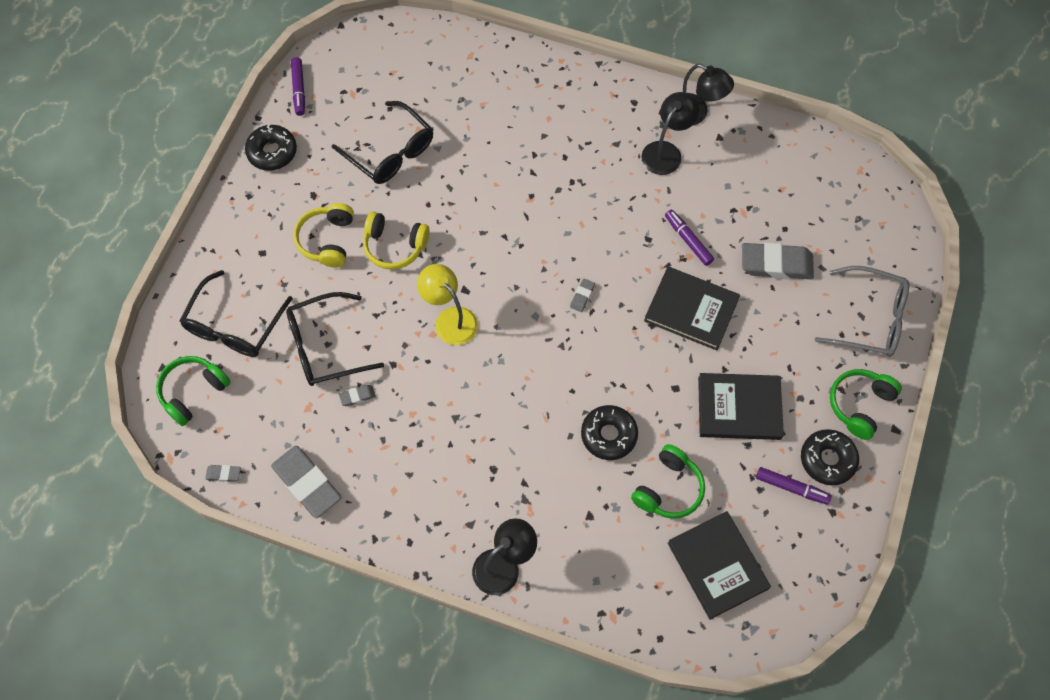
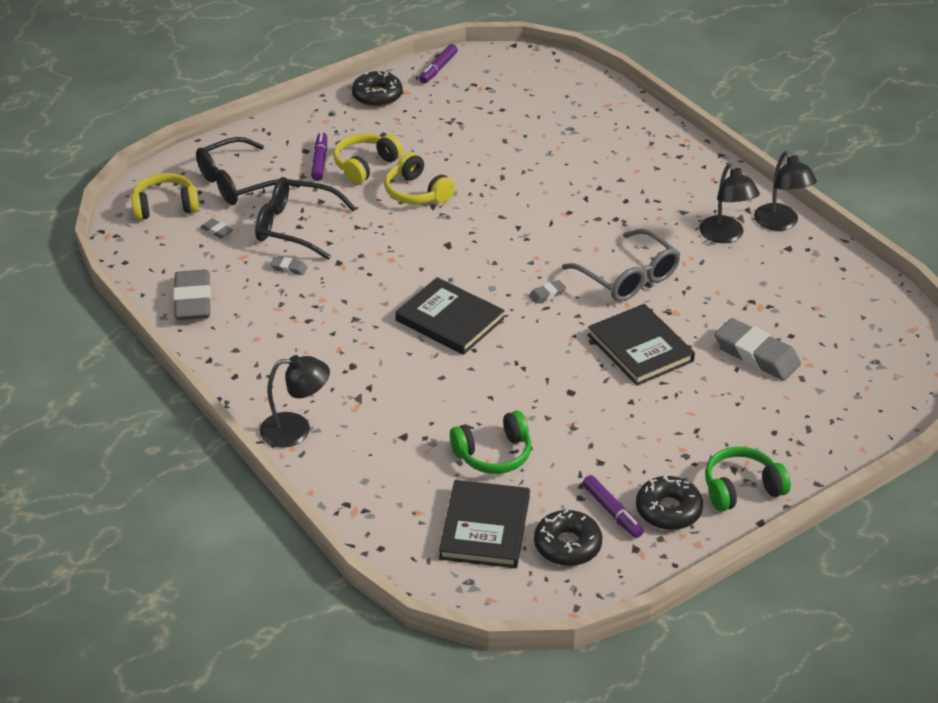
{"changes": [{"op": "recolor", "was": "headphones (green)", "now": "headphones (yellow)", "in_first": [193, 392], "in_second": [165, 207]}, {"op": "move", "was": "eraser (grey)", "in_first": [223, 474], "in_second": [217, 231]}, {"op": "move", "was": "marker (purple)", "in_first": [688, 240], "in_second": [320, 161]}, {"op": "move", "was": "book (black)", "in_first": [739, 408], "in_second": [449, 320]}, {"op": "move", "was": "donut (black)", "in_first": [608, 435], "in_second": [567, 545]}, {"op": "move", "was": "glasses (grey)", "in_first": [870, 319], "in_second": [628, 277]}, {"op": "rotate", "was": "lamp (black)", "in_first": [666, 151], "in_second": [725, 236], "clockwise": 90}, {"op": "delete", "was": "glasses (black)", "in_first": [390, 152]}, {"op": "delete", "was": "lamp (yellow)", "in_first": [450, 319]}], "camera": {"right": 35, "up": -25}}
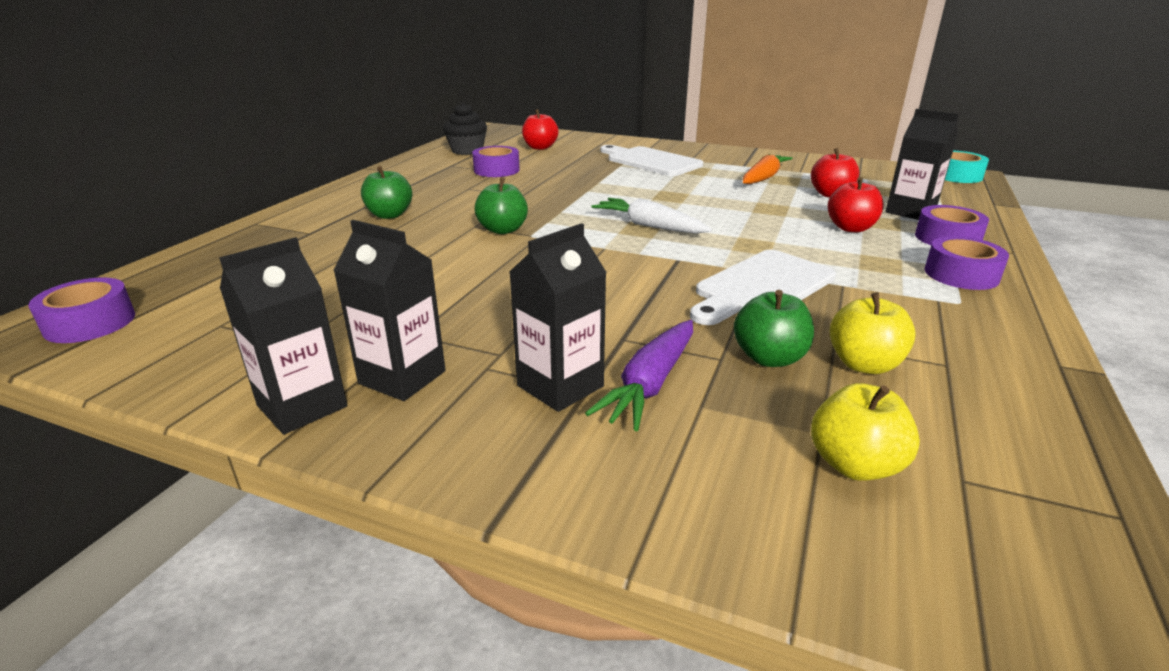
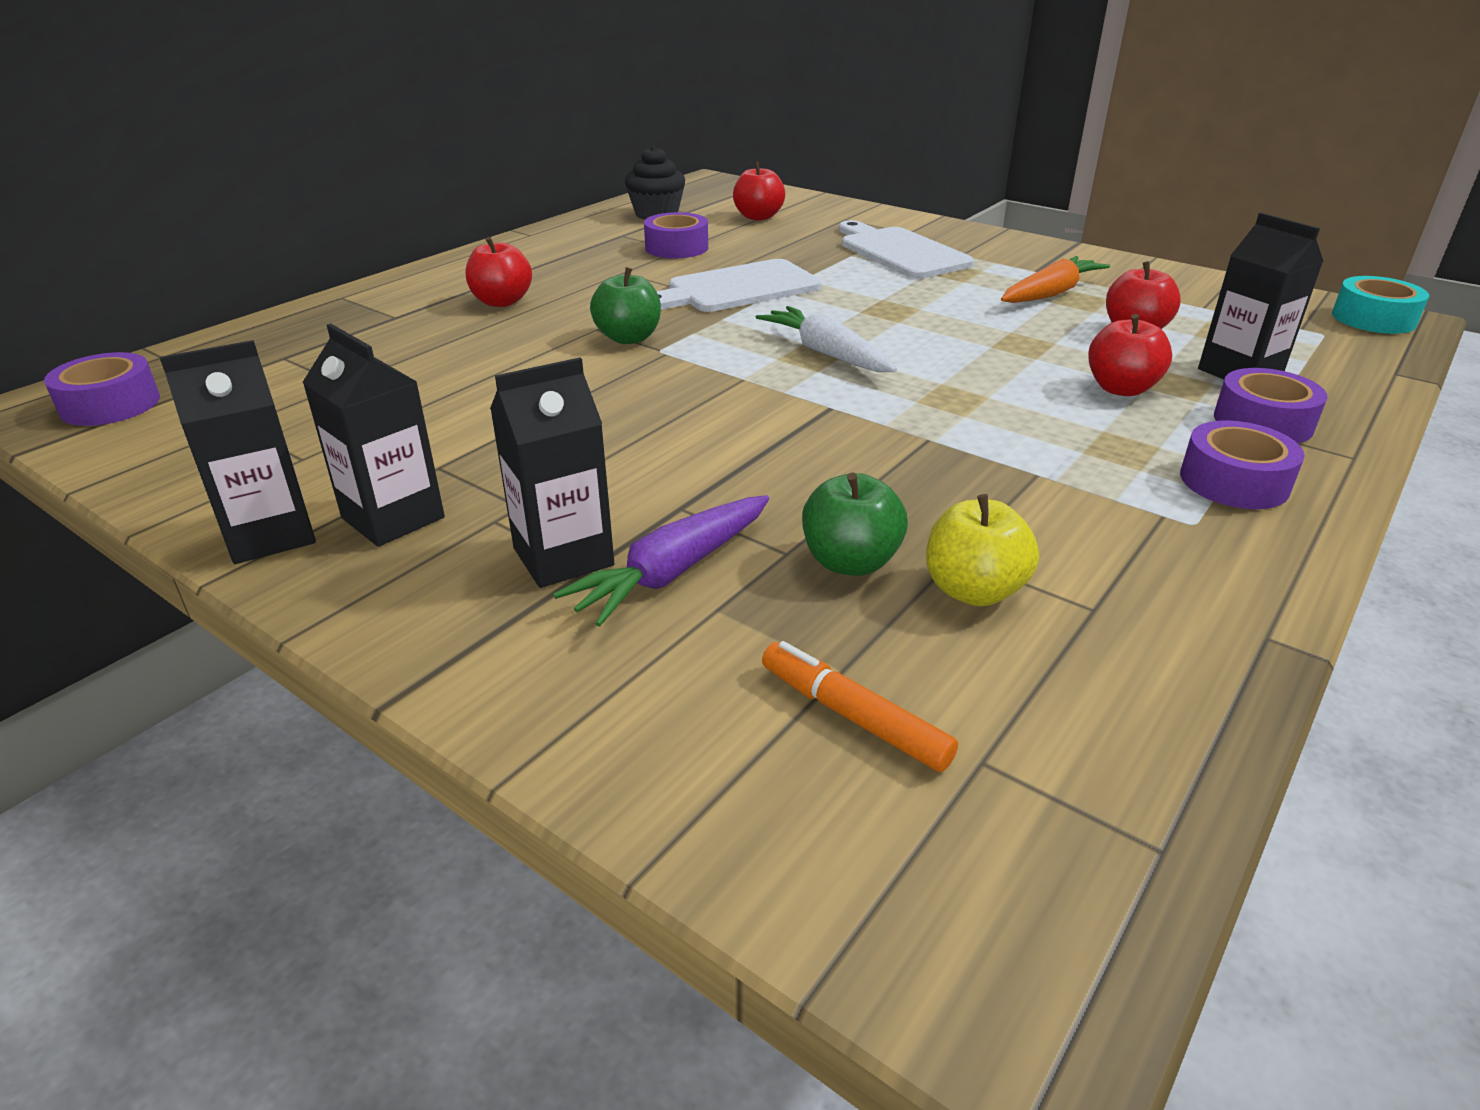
{"changes": [{"op": "recolor", "was": "apple (green)", "now": "apple (red)", "in_first": [389, 215], "in_second": [502, 302]}, {"op": "move", "was": "cutting board (white)", "in_first": [761, 287], "in_second": [737, 288]}, {"op": "replace", "was": "apple (yellow)", "now": "marker (orange)", "in_first": [854, 465], "in_second": [853, 716]}], "camera": {"right": 15, "up": 5}}
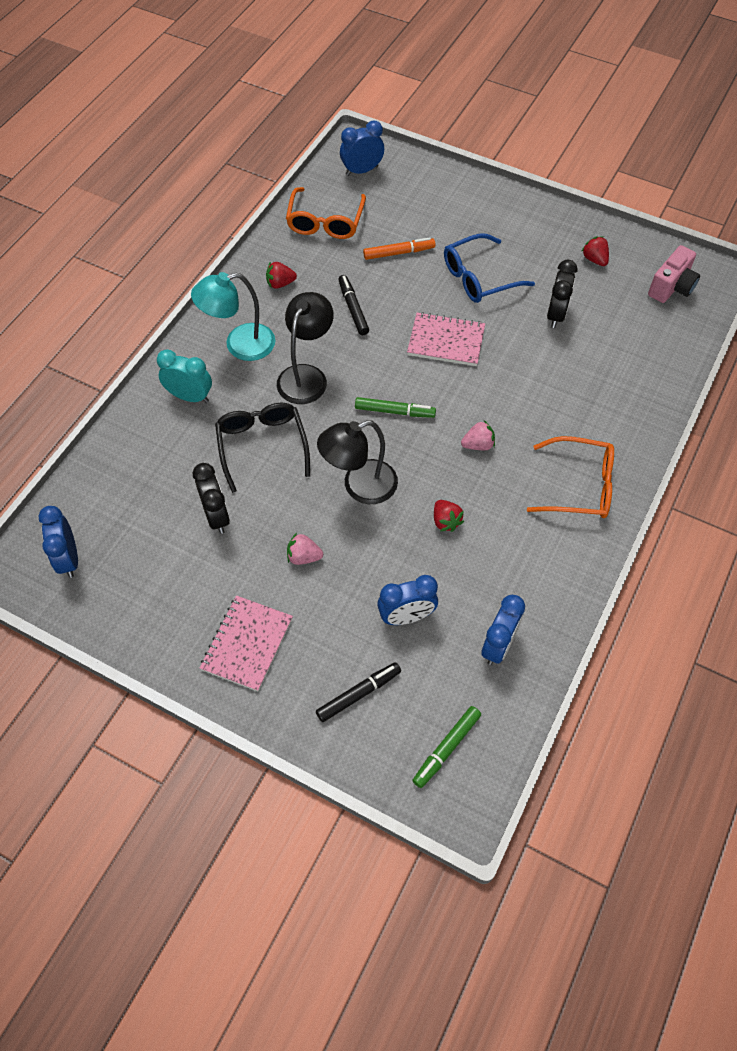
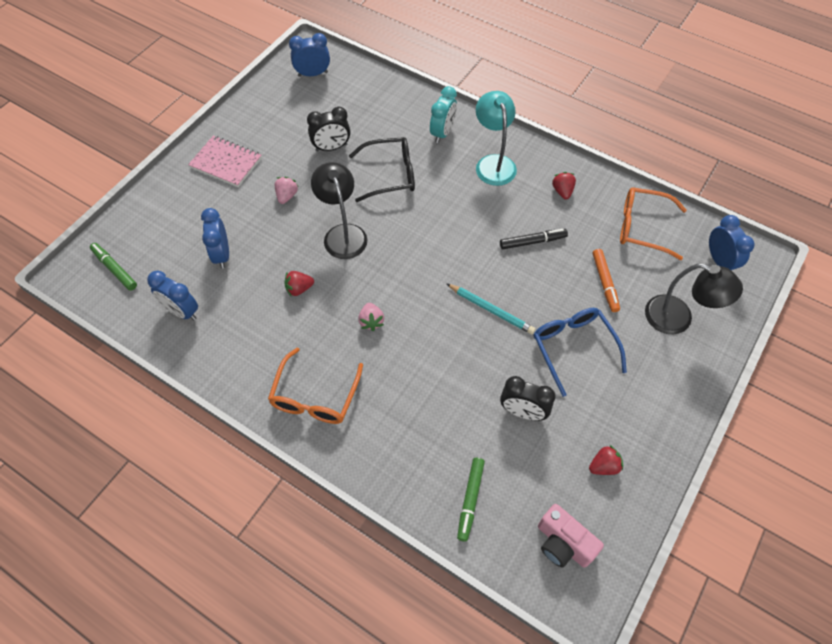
{"changes": [{"op": "replace", "was": "notebook (pink)", "now": "pencil (turquoise)", "in_first": [446, 341], "in_second": [491, 310]}, {"op": "move", "was": "marker (green)", "in_first": [394, 411], "in_second": [470, 500]}, {"op": "move", "was": "lamp (black)", "in_first": [306, 376], "in_second": [678, 319]}, {"op": "delete", "was": "marker (black)", "in_first": [358, 694]}], "camera": {"right": 95, "up": 0}}
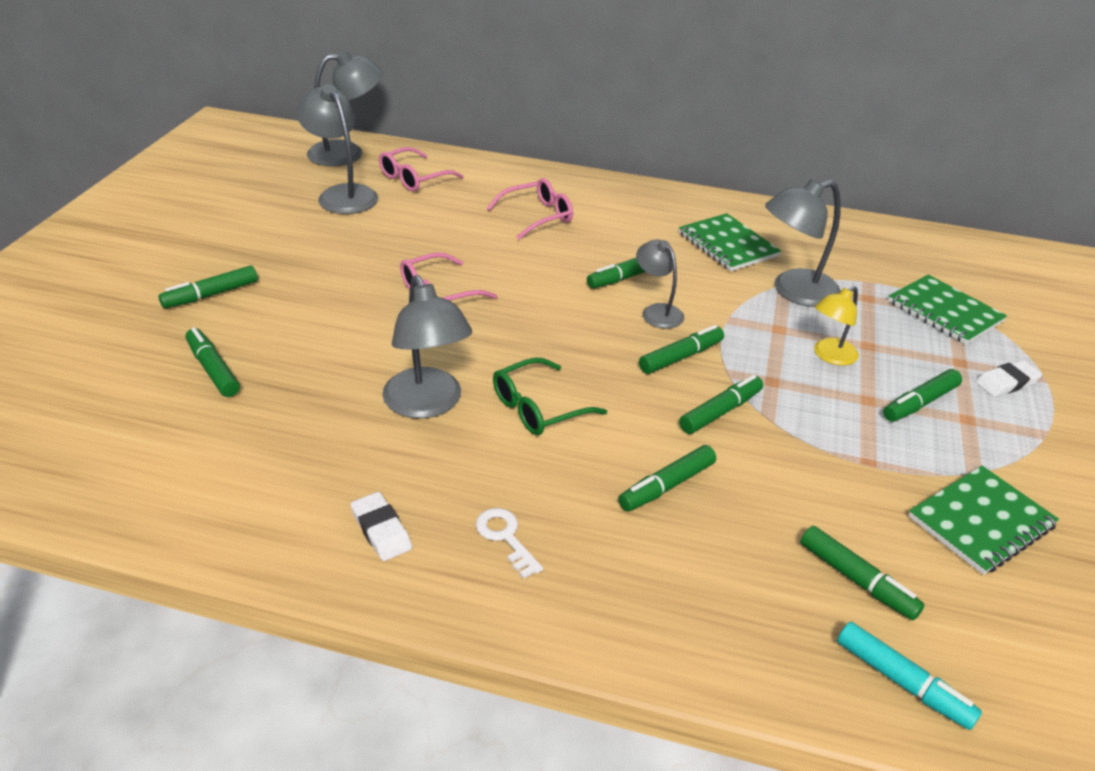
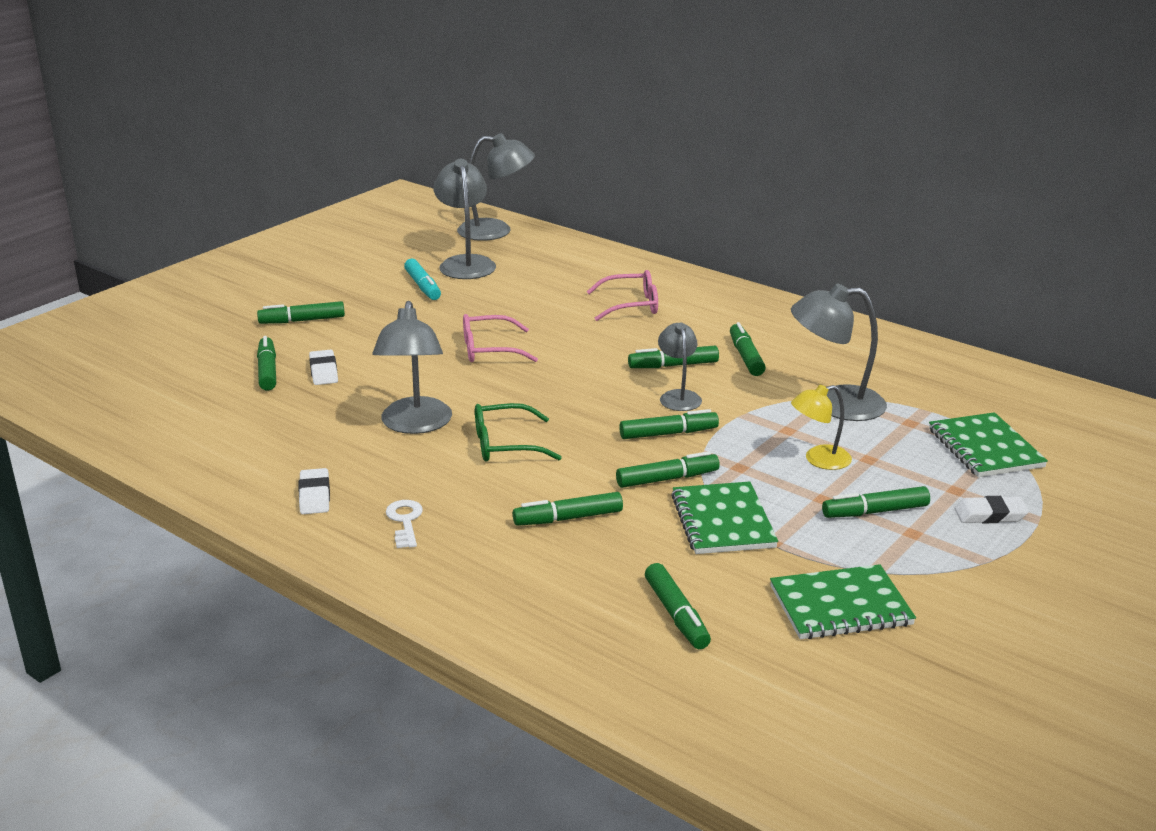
{"changes": [{"op": "insert", "now": "eraser (white)", "in_second": [324, 371]}, {"op": "move", "was": "marker (turquoise)", "in_first": [902, 682], "in_second": [423, 286]}, {"op": "move", "was": "notebook (green)", "in_first": [727, 245], "in_second": [723, 521]}, {"op": "insert", "now": "marker (green)", "in_second": [746, 357]}, {"op": "delete", "was": "glasses (pink)", "in_first": [414, 178]}], "camera": {"right": 25, "up": -10}}
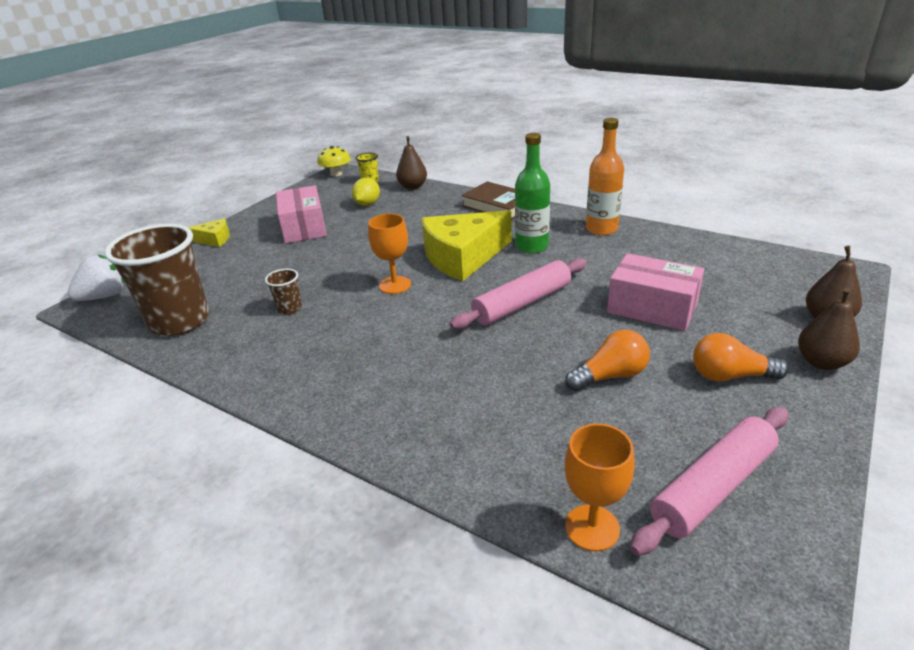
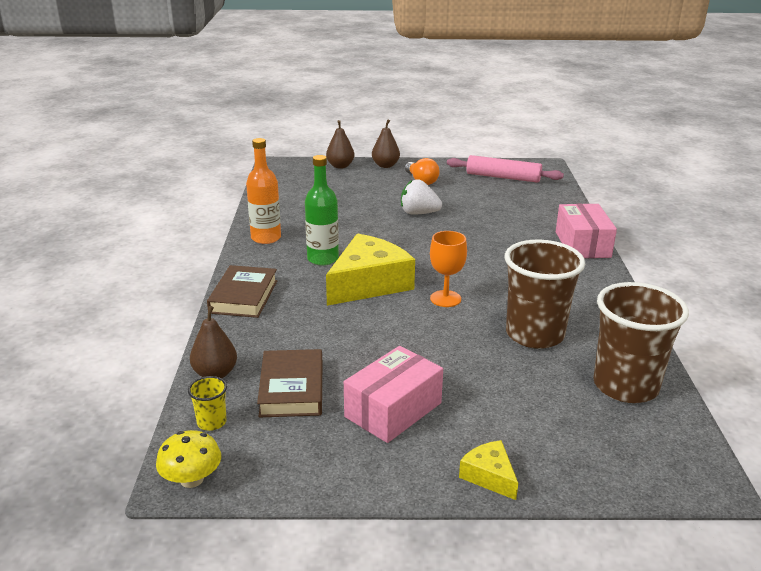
{"changes": [{"op": "replace", "was": "lemon (yellow)", "now": "book (brown)", "in_first": [367, 204], "in_second": [292, 389]}, {"op": "rotate", "was": "cheese (yellow)", "in_first": [462, 257], "in_second": [369, 283], "clockwise": -75}, {"op": "move", "was": "strawberry (white)", "in_first": [105, 296], "in_second": [418, 213]}, {"op": "resize", "was": "cup (brown)", "in_first": [289, 308], "in_second": [534, 334], "ratio": 2.36}, {"op": "move", "was": "box (pink)", "in_first": [652, 308], "in_second": [582, 244]}, {"op": "delete", "was": "rolling pin (pink)", "in_first": [522, 303]}, {"op": "delete", "was": "light bulb (orange)", "in_first": [610, 376]}, {"op": "delete", "was": "goblet (orange)", "in_first": [592, 527]}], "camera": {"right": -125, "up": -5}}
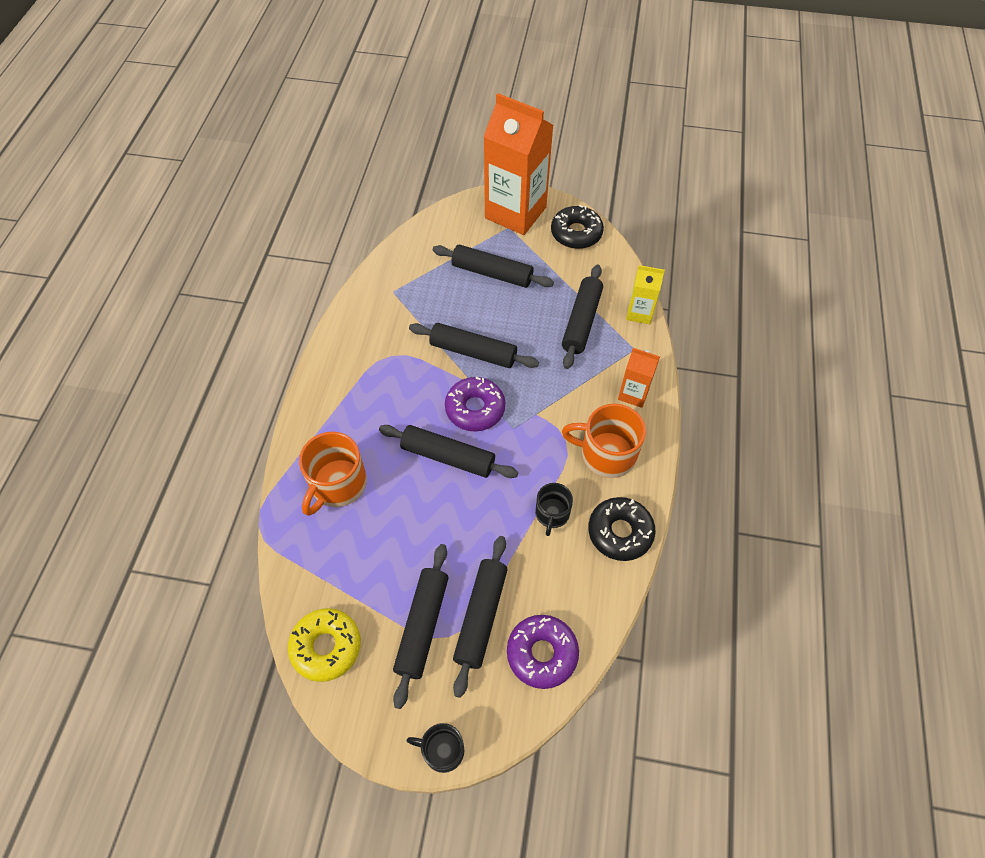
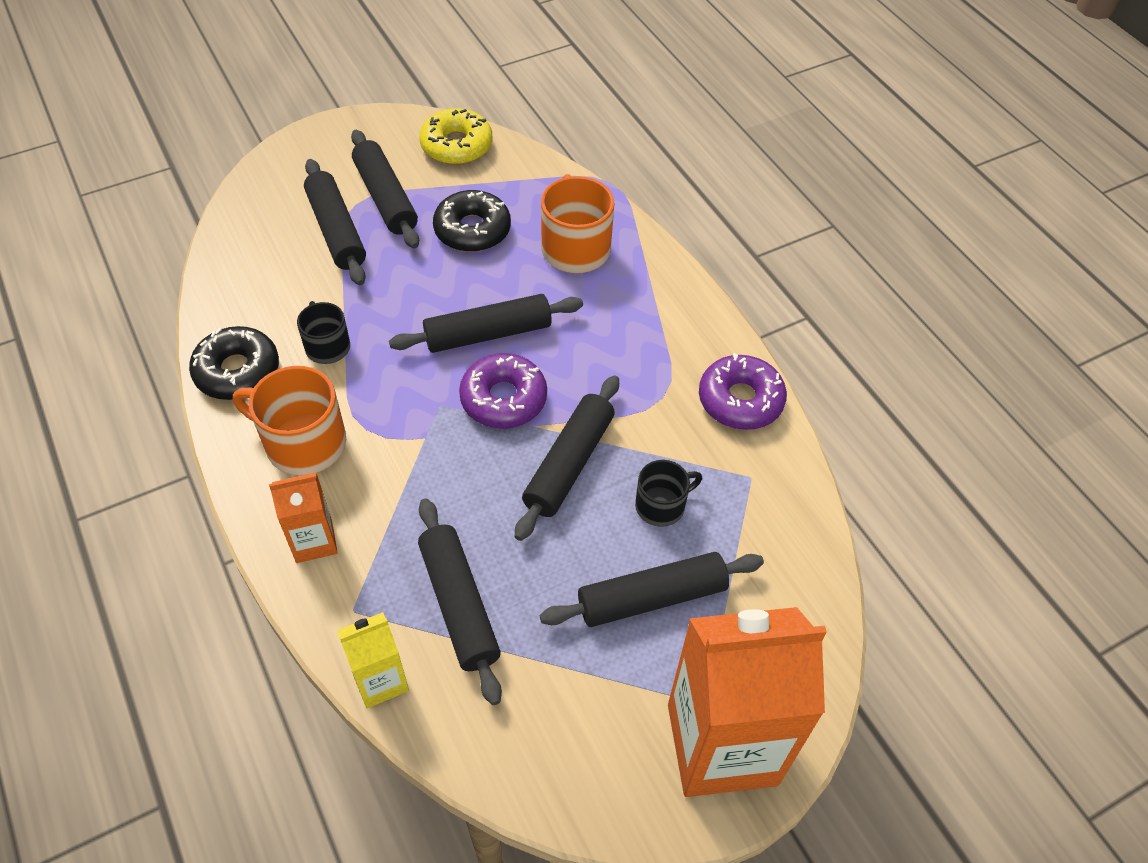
{"changes": [{"op": "rotate", "was": "mug (orange)", "in_first": [606, 454], "in_second": [304, 443], "clockwise": -135}, {"op": "move", "was": "donut (black)", "in_first": [576, 233], "in_second": [472, 230]}, {"op": "rotate", "was": "rolling pin (black)", "in_first": [473, 352], "in_second": [568, 464], "clockwise": -45}, {"op": "move", "was": "mug (black)", "in_first": [442, 750], "in_second": [661, 505]}, {"op": "move", "was": "donut (purple)", "in_first": [542, 653], "in_second": [740, 400]}], "camera": {"right": 140, "up": -5}}
